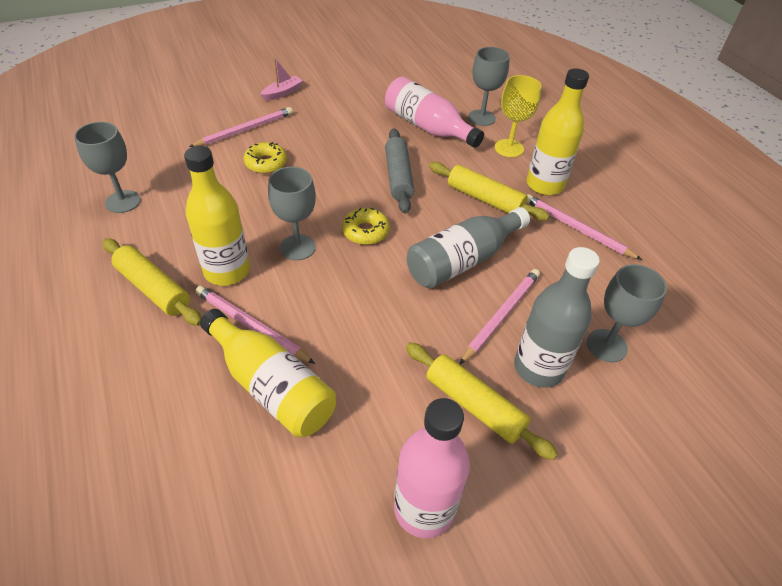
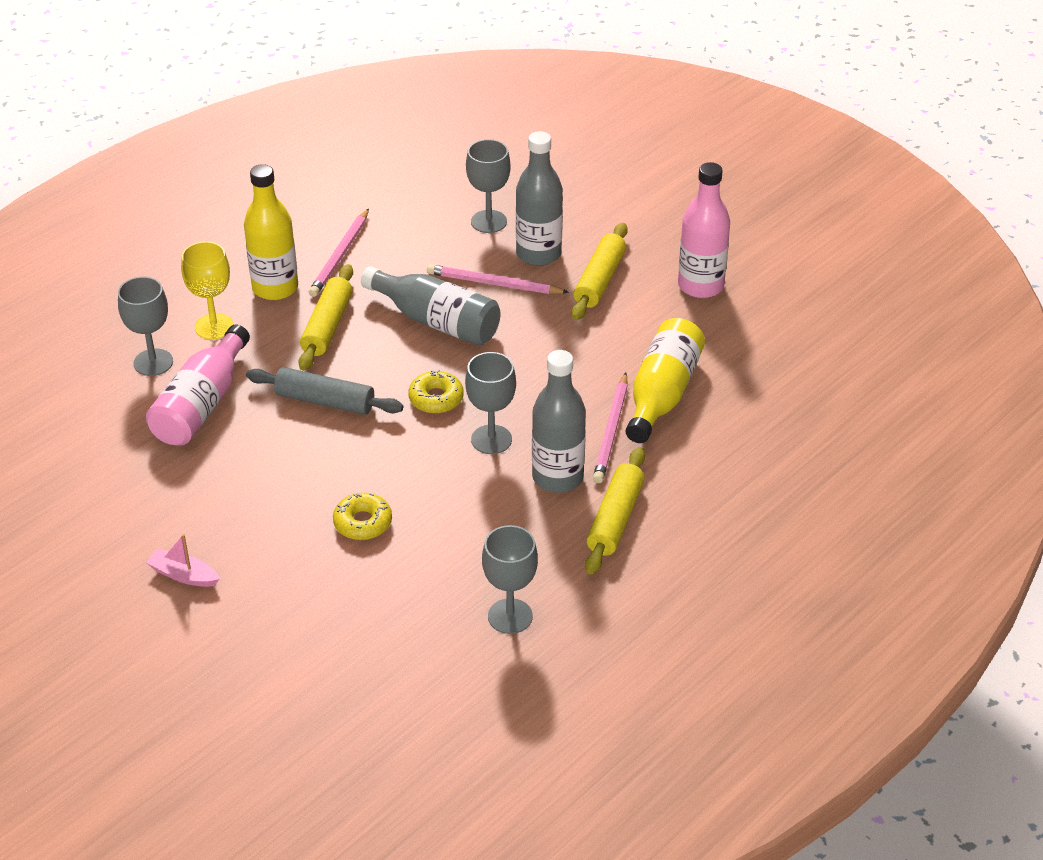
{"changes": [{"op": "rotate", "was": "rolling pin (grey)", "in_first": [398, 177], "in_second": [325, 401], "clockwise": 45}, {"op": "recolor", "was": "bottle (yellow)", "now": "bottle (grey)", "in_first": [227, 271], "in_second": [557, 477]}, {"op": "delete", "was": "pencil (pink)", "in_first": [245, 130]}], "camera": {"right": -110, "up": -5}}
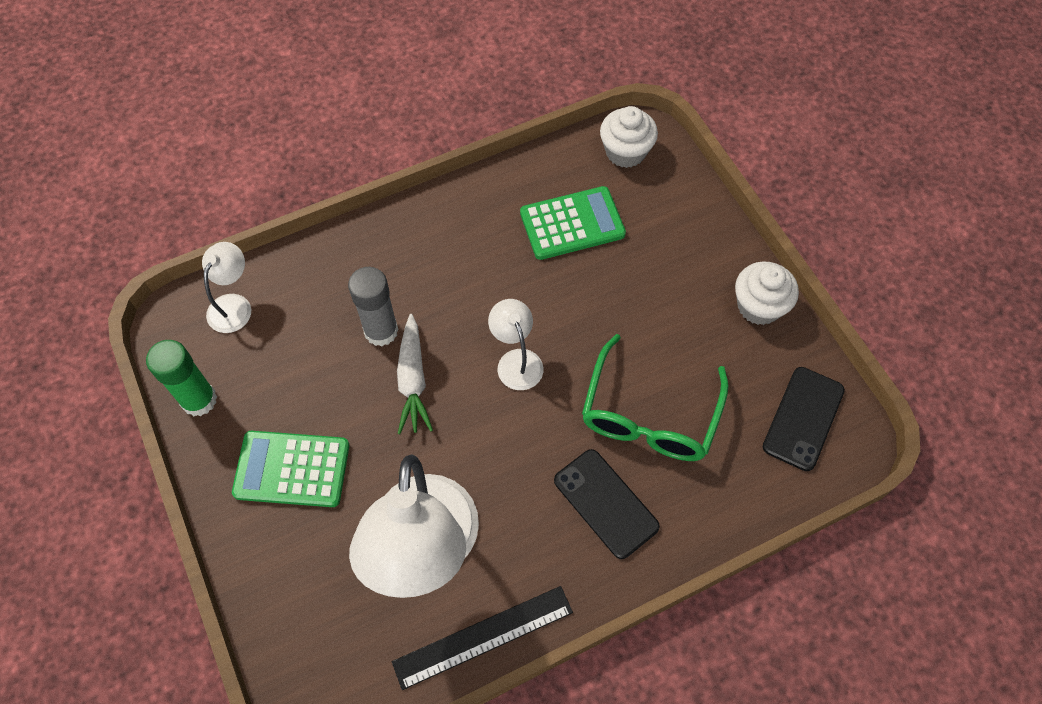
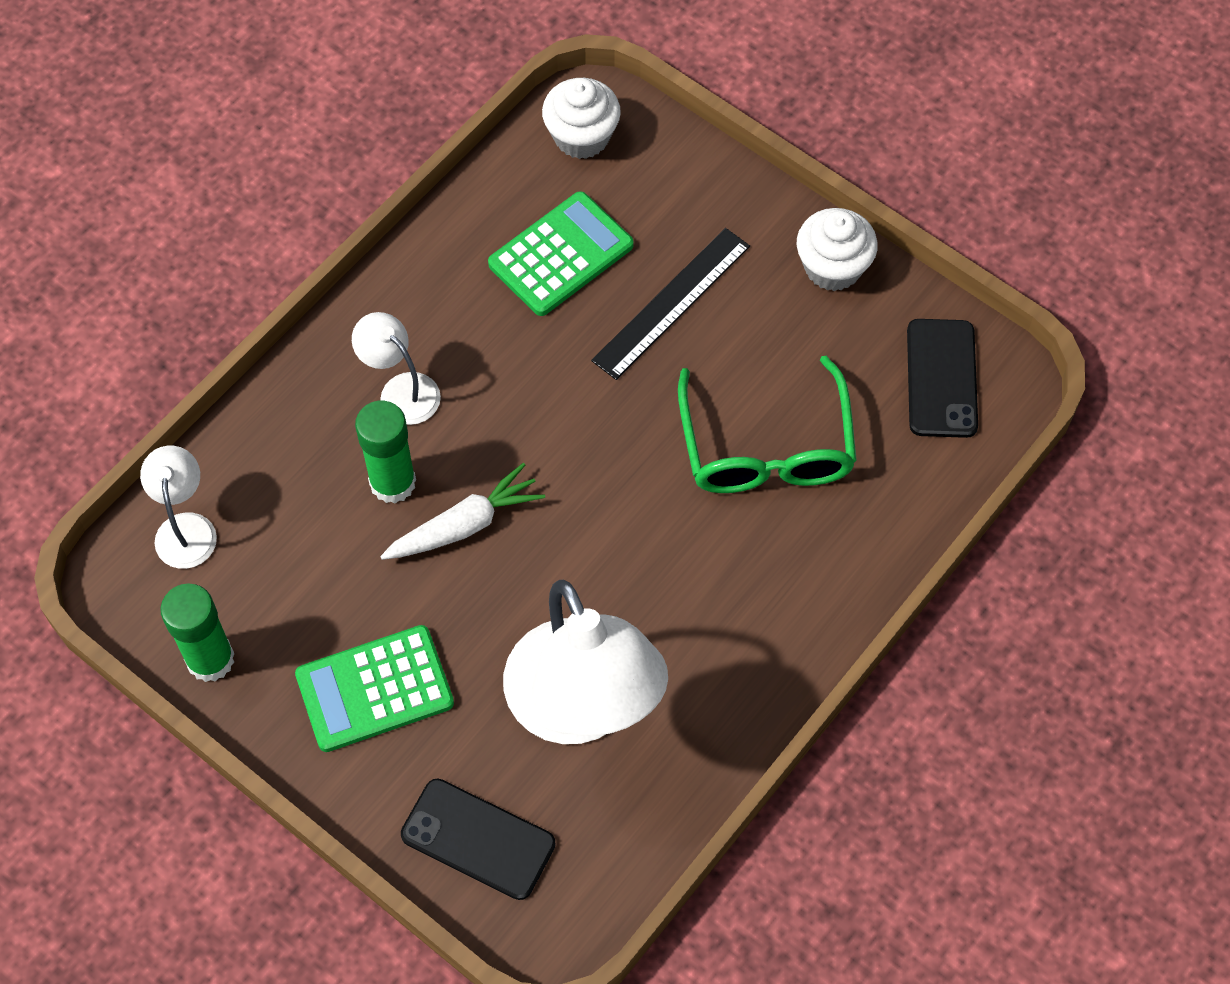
{"changes": [{"op": "move", "was": "lamp (white)", "in_first": [516, 360], "in_second": [401, 390]}, {"op": "recolor", "was": "glue stick (grey)", "now": "glue stick (green)", "in_first": [381, 331], "in_second": [393, 482]}, {"op": "rotate", "was": "carrot (white)", "in_first": [413, 380], "in_second": [465, 525], "clockwise": -90}, {"op": "move", "was": "phone (black)", "in_first": [606, 503], "in_second": [478, 839]}, {"op": "move", "was": "ruler (black)", "in_first": [483, 636], "in_second": [671, 303]}], "camera": {"right": -25, "up": 0}}
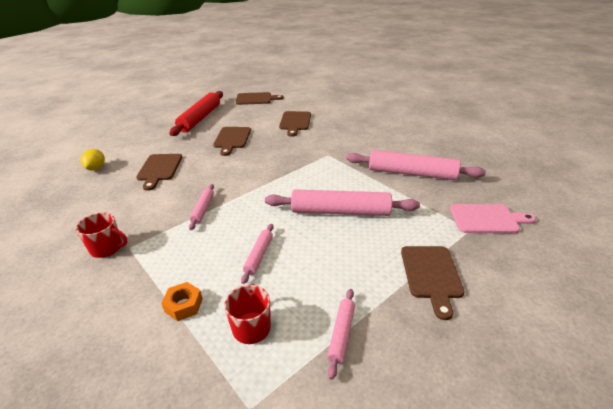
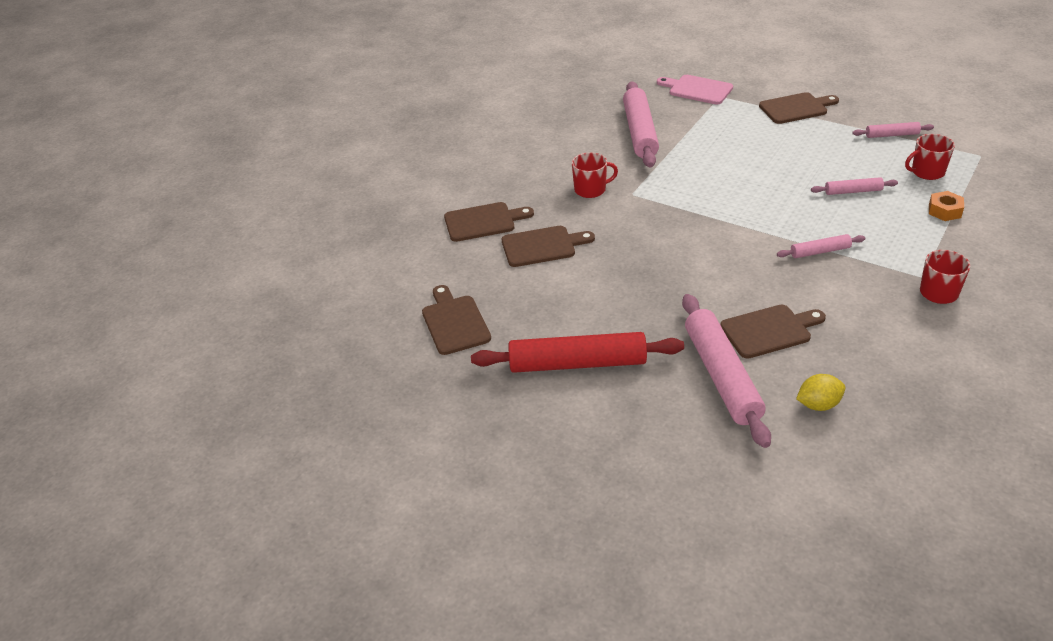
{"changes": [{"op": "move", "was": "cutting board (brown)", "in_first": [232, 139], "in_second": [483, 222]}, {"op": "insert", "now": "mug (red)", "in_second": [591, 189]}, {"op": "rotate", "was": "cutting board (pink)", "in_first": [487, 219], "in_second": [697, 89], "clockwise": -45}, {"op": "move", "was": "rolling pin (pink)", "in_first": [340, 211], "in_second": [721, 376]}], "camera": {"right": -105, "up": 5}}
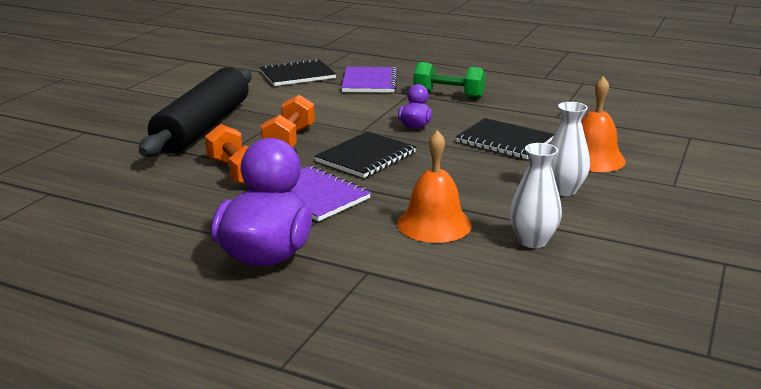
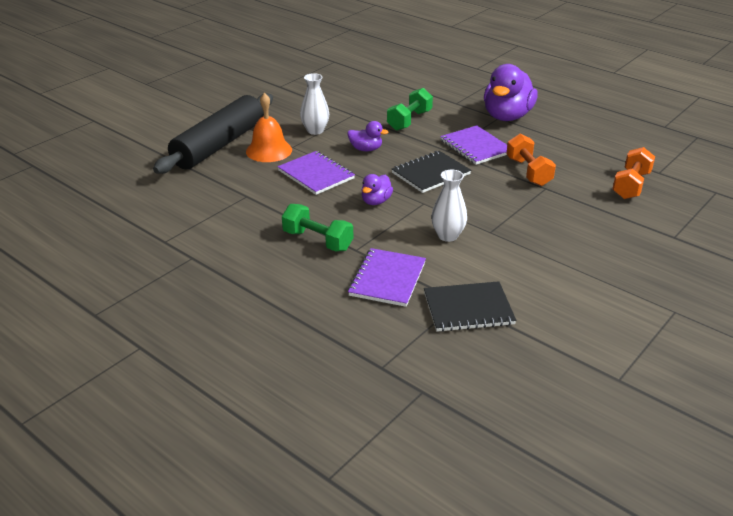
{"changes": [{"op": "move", "was": "rolling pin (black)", "in_first": [203, 127], "in_second": [219, 145]}, {"op": "recolor", "was": "notebook (black)", "now": "notebook (purple)", "in_first": [504, 141], "in_second": [316, 174]}, {"op": "insert", "now": "duck (purple)", "in_second": [366, 149]}, {"op": "replace", "was": "bell (orange)", "now": "dumbbell (green)", "in_first": [434, 224], "in_second": [409, 120]}, {"op": "move", "was": "vase (white)", "in_first": [533, 241], "in_second": [447, 236]}, {"op": "move", "was": "dumbbell (orange)", "in_first": [289, 140], "in_second": [631, 185]}], "camera": {"right": -165, "up": 10}}
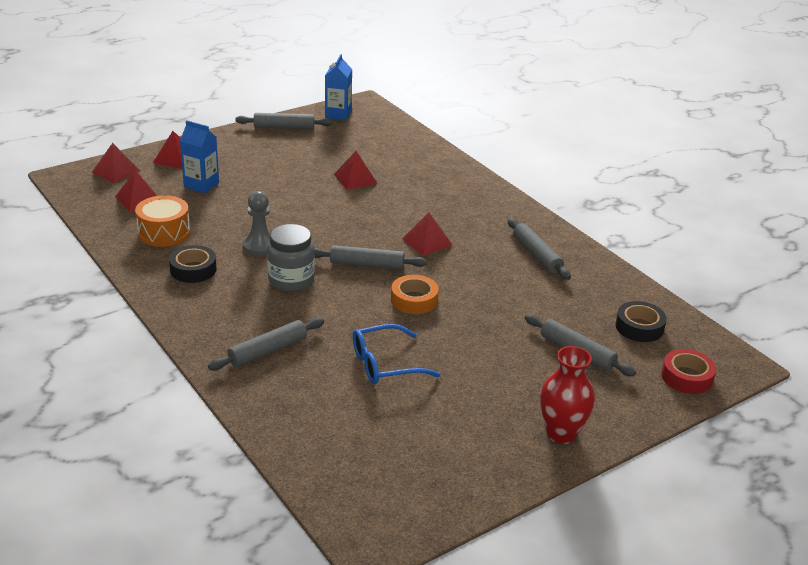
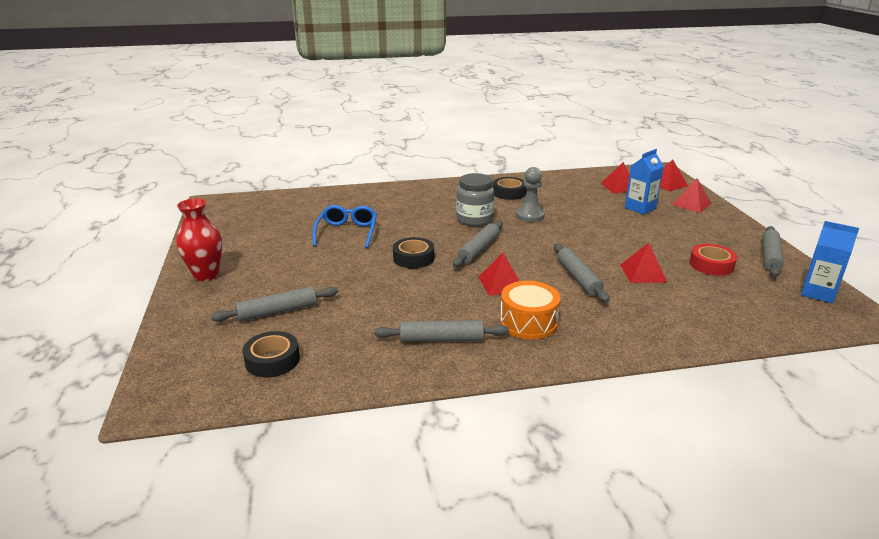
{"changes": [{"op": "recolor", "was": "tape (orange)", "now": "tape (black)", "in_first": [414, 300], "in_second": [413, 258]}, {"op": "move", "was": "drum (orange)", "in_first": [164, 232], "in_second": [528, 322]}, {"op": "move", "was": "rolling pin (grey)", "in_first": [268, 351], "in_second": [578, 278]}, {"op": "move", "was": "tape (red)", "in_first": [687, 377], "in_second": [711, 265]}], "camera": {"right": 115, "up": -5}}
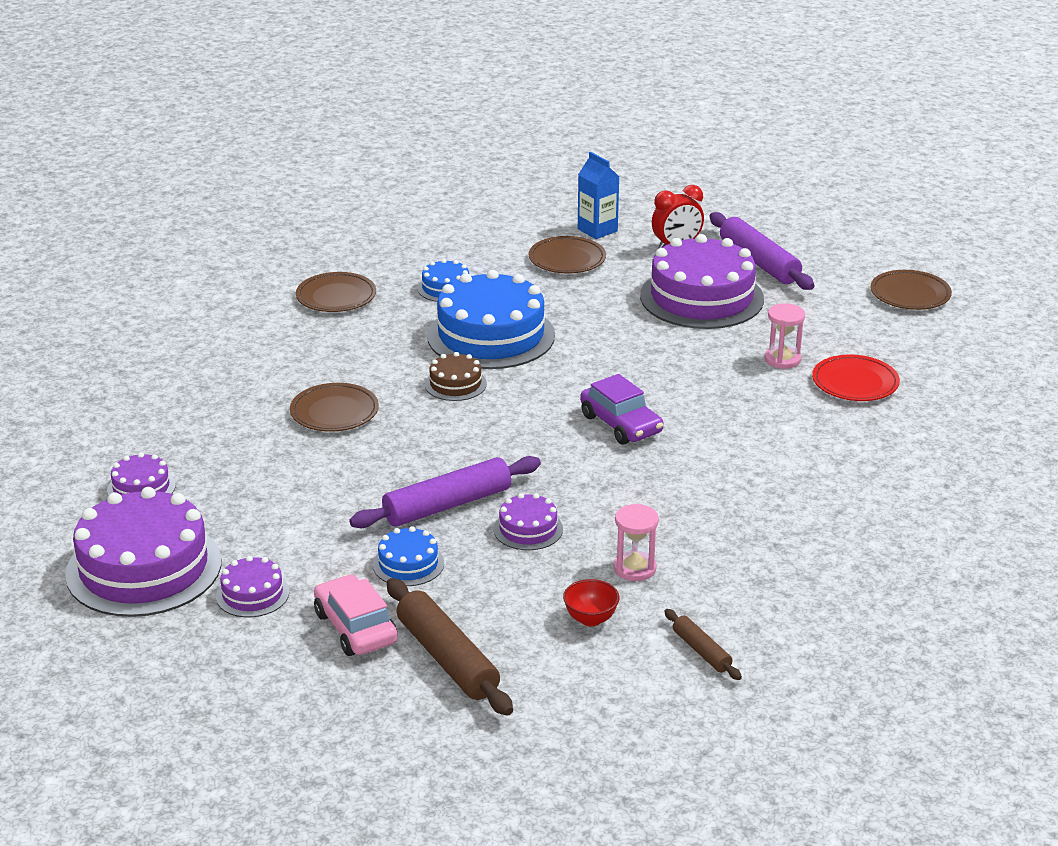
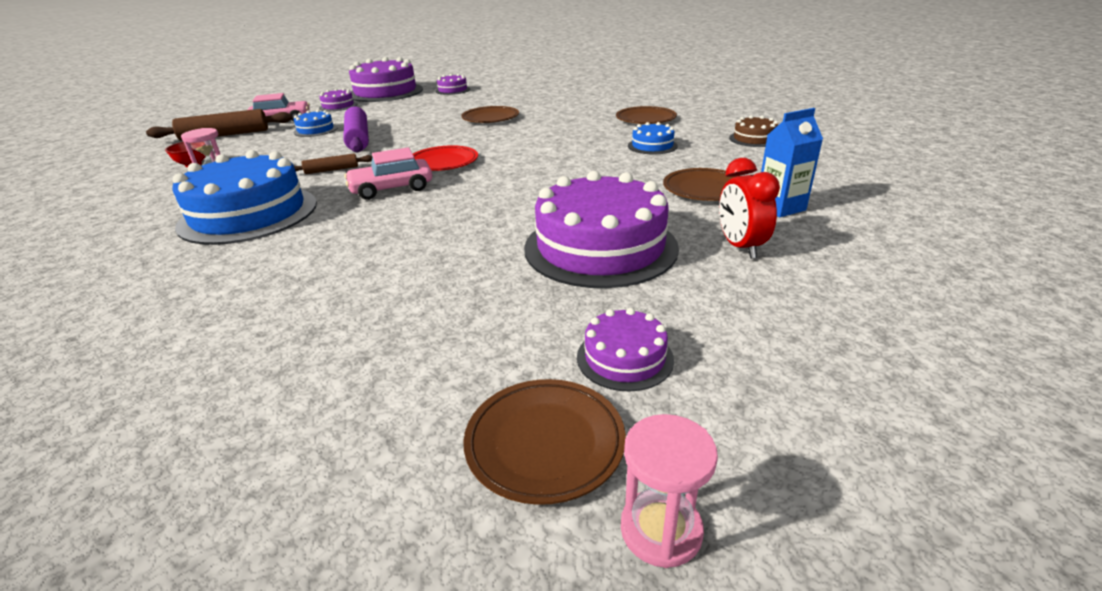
{"changes": [{"op": "move", "was": "cake (blue)", "in_first": [491, 335], "in_second": [249, 214]}, {"op": "move", "was": "rolling pin (brown)", "in_first": [701, 651], "in_second": [331, 170]}, {"op": "recolor", "was": "car (purple)", "now": "car (pink)", "in_first": [621, 424], "in_second": [391, 188]}, {"op": "move", "was": "plate (red)", "in_first": [855, 383], "in_second": [443, 162]}, {"op": "move", "was": "cake (purple)", "in_first": [528, 529], "in_second": [624, 358]}, {"op": "move", "was": "hourglass (pink)", "in_first": [782, 359], "in_second": [661, 530]}, {"op": "move", "was": "cake (brown)", "in_first": [455, 384], "in_second": [754, 139]}, {"op": "delete", "was": "rolling pin (purple)", "in_first": [759, 262]}], "camera": {"right": 105, "up": 0}}
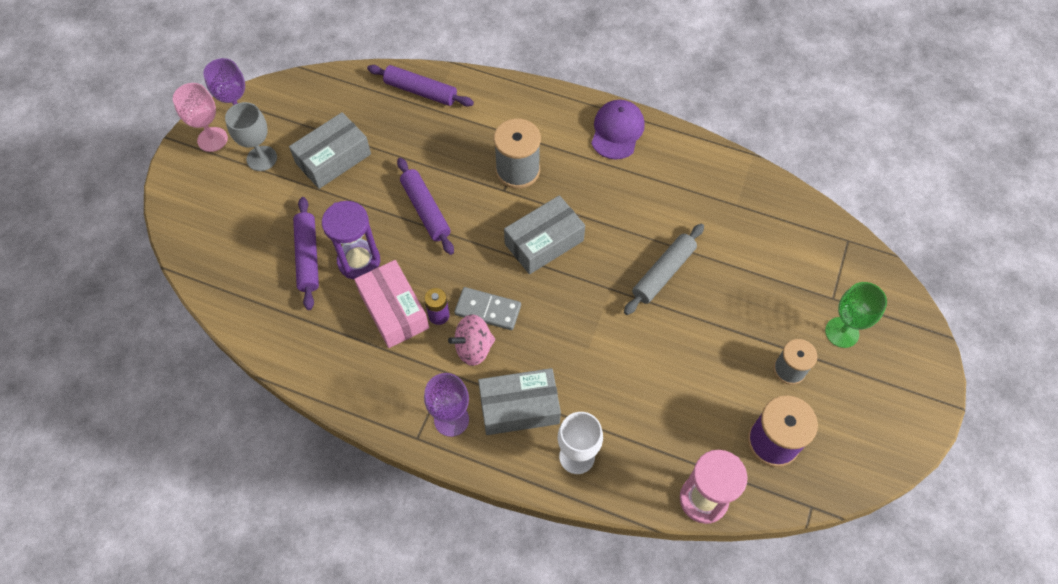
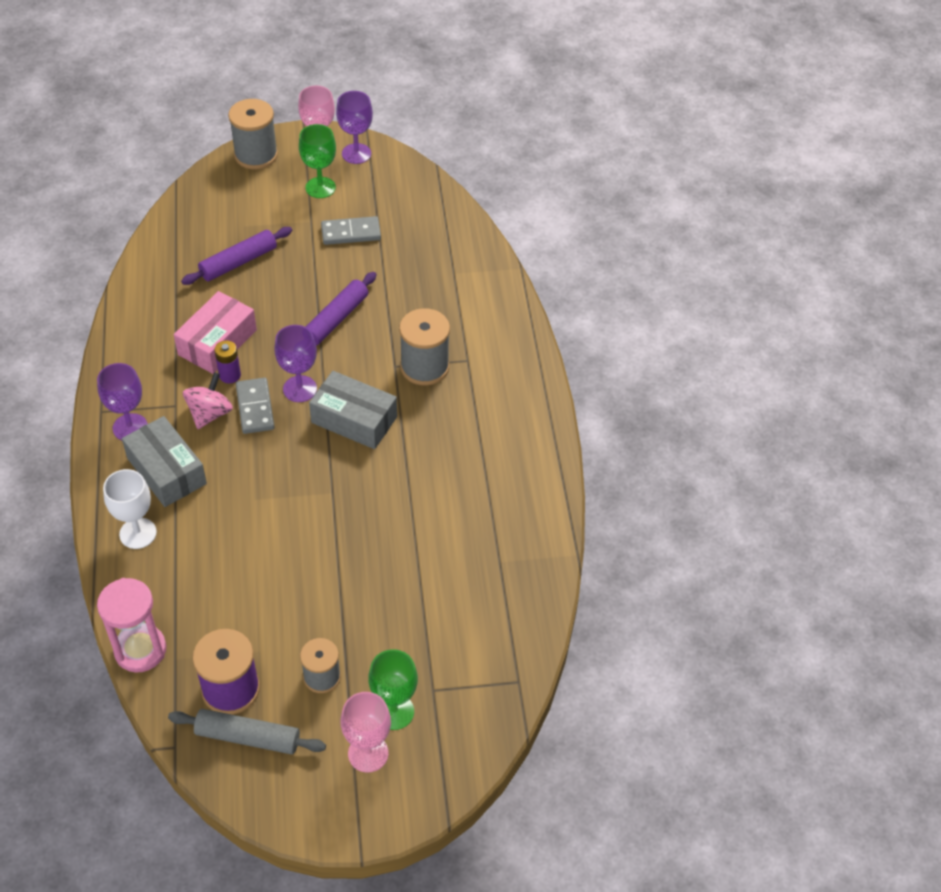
{"changes": [{"op": "move", "was": "rolling pin (grey)", "in_first": [663, 273], "in_second": [248, 737]}, {"op": "rotate", "was": "spinning top (pink)", "in_first": [473, 348], "in_second": [210, 414], "clockwise": 75}, {"op": "insert", "now": "spool (grey)", "in_second": [256, 155]}, {"op": "insert", "now": "goblet (purple)", "in_second": [300, 389]}, {"op": "recolor", "was": "goblet (grey)", "now": "goblet (green)", "in_first": [262, 158], "in_second": [320, 187]}, {"op": "replace", "was": "box (grey)", "now": "domino (grey)", "in_first": [333, 159], "in_second": [351, 233]}, {"op": "insert", "now": "goblet (pink)", "in_second": [368, 753]}, {"op": "delete", "was": "hourglass (purple)", "in_first": [359, 261]}, {"op": "delete", "was": "rolling pin (purple)", "in_first": [421, 91]}, {"op": "delete", "was": "cap (purple)", "in_first": [617, 131]}], "camera": {"right": 60, "up": -10}}
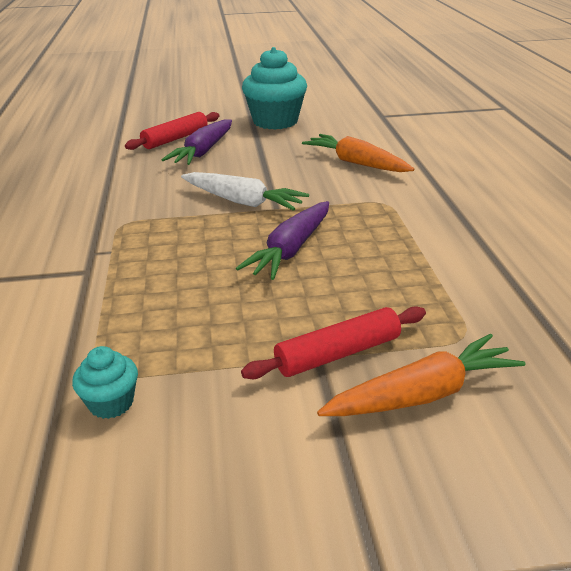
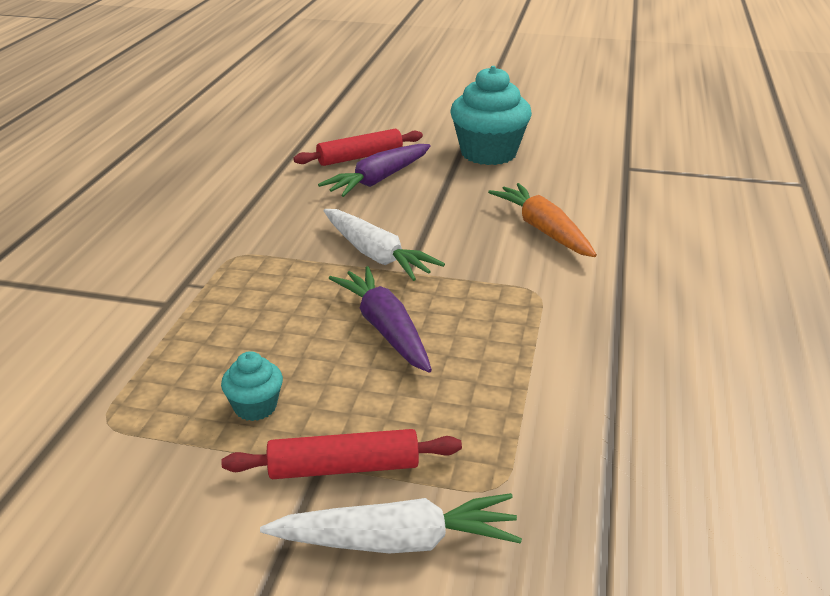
{"changes": [{"op": "move", "was": "cupcake (turquoise)", "in_first": [111, 403], "in_second": [255, 407]}, {"op": "recolor", "was": "carrot (orange)", "now": "carrot (white)", "in_first": [422, 394], "in_second": [397, 541]}, {"op": "rotate", "was": "carrot (purple)", "in_first": [291, 250], "in_second": [385, 328], "clockwise": 105}], "camera": {"right": 20, "up": 0}}
